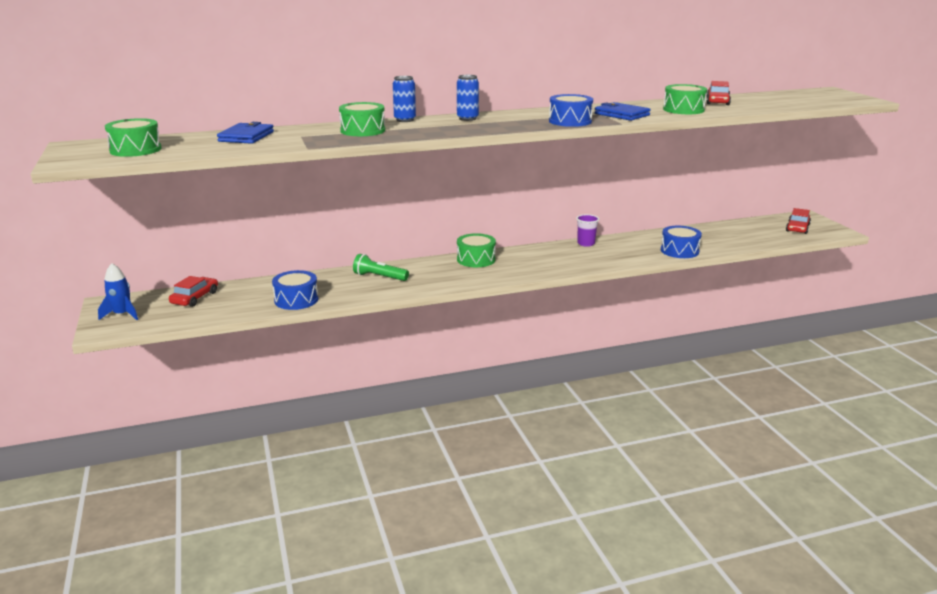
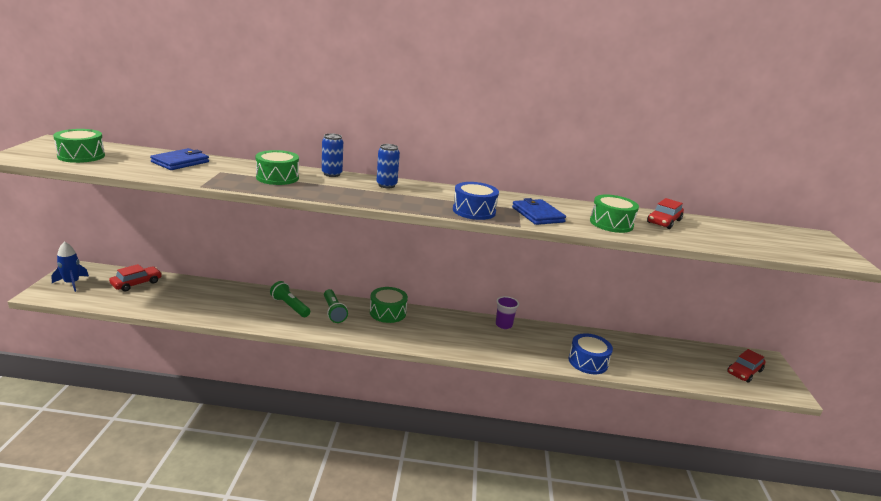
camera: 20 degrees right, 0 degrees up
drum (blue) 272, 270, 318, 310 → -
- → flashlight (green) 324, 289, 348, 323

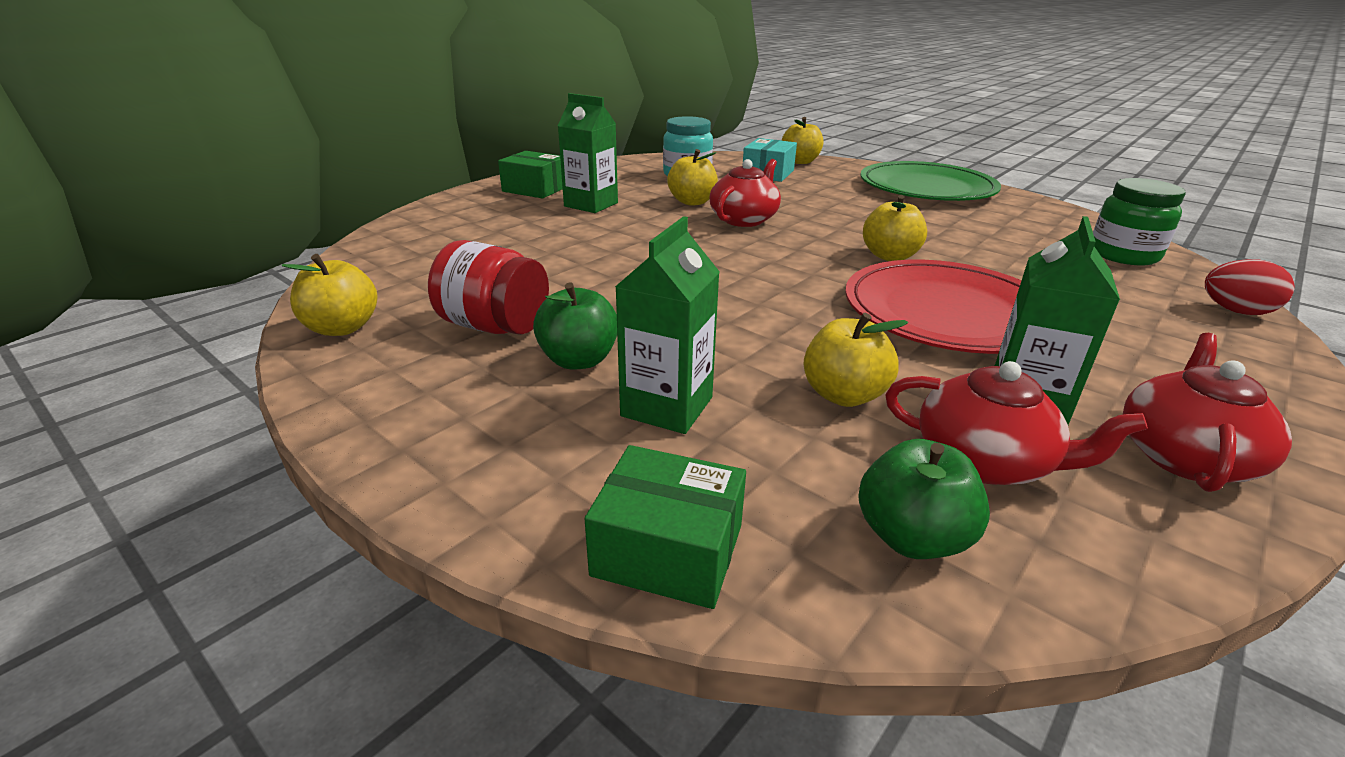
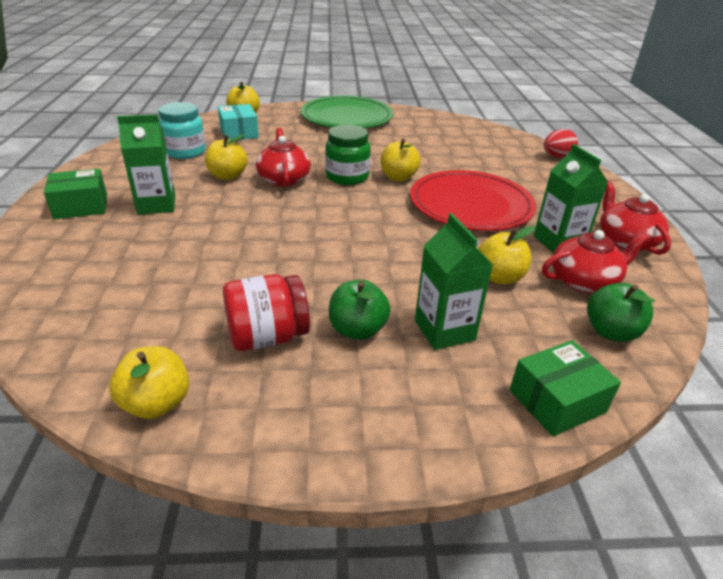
camera: 45 degrees left, 5 degrees up
jar (green) 1093, 178, 1186, 266 → jar (green) 325, 125, 371, 185, moved

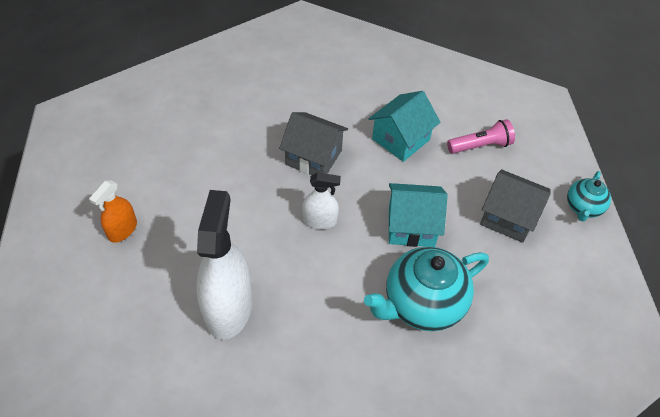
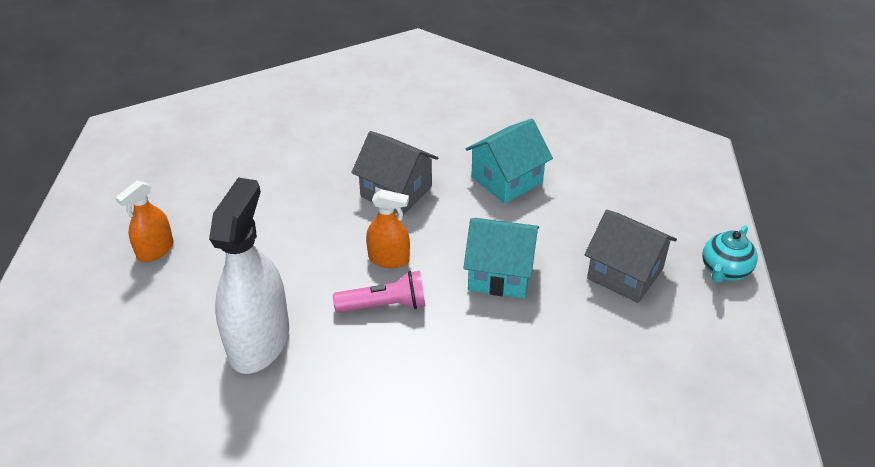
camera: 10 degrees right, 10 degrees down
spray bottle (white) 302, 172, 341, 229 → spray bottle (orange) 366, 189, 410, 268
teapot (turquoise) 364, 247, 489, 331 → -
flashlight (pink) 447, 119, 515, 154 → flashlight (pink) 333, 271, 426, 313, moved

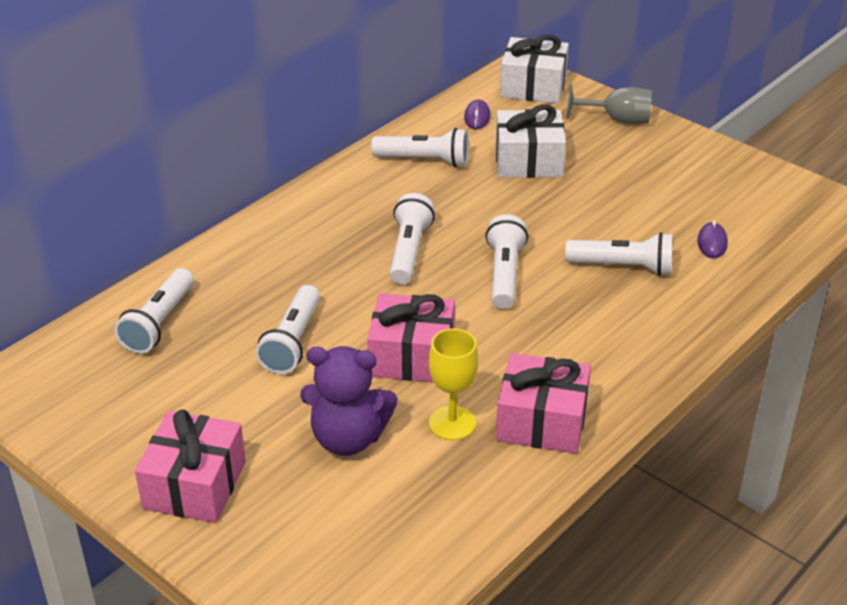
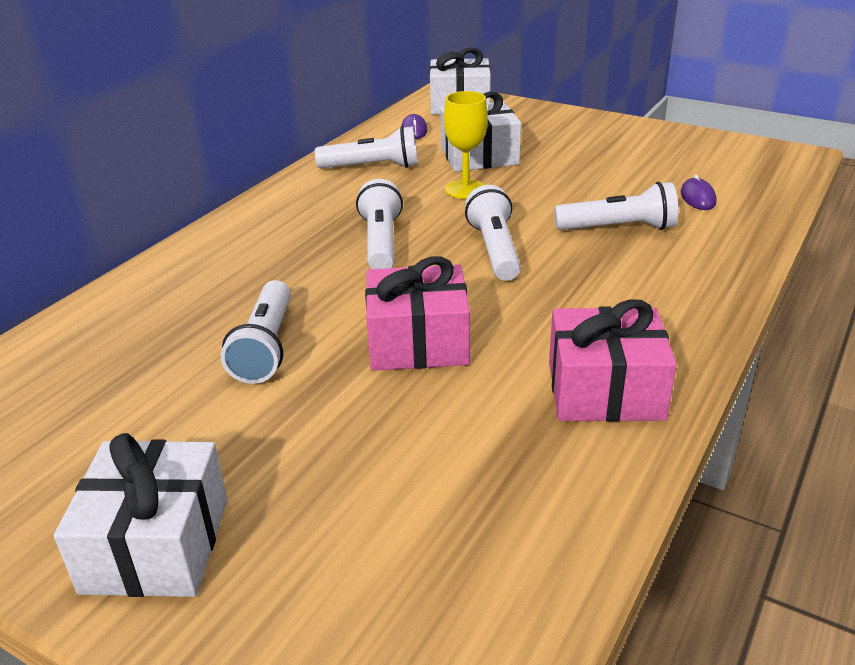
camera: 10 degrees left, 5 degrees down
flashlight (white) 114, 268, 194, 354 → -
gift (pink) 135, 409, 246, 523 → gift (white) 54, 433, 228, 597
teddy bear (purple) 300, 346, 398, 456 → -
goblet (yellow) 429, 328, 478, 440 → goblet (yellow) 444, 91, 488, 199, moved
goblet (grey) 567, 83, 652, 124 → -

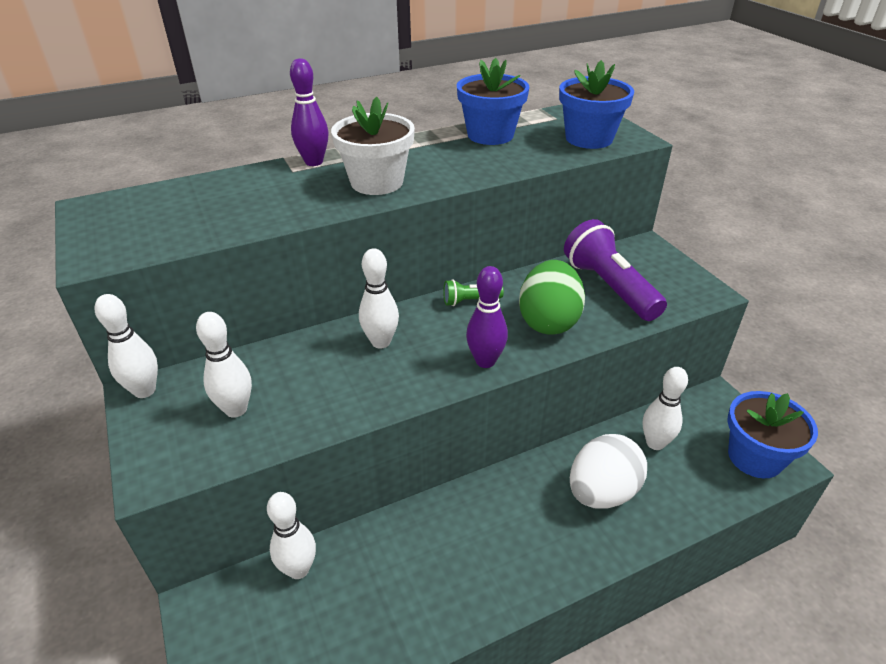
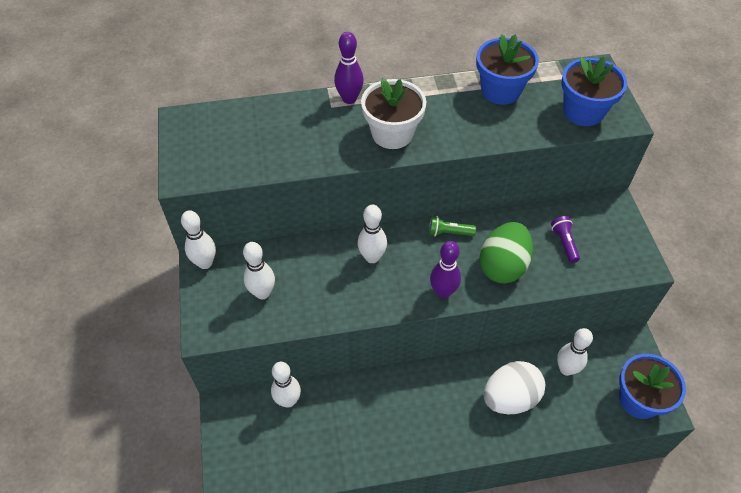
camera: 15 degrees right, 15 degrees up
flashlight (purple) 564, 219, 667, 321 → flashlight (purple) 551, 216, 580, 263, x0.48

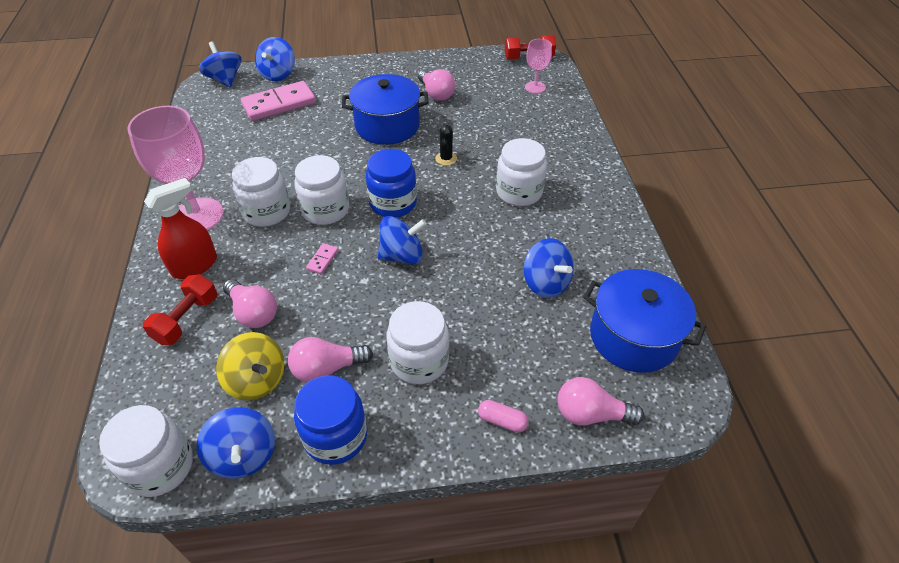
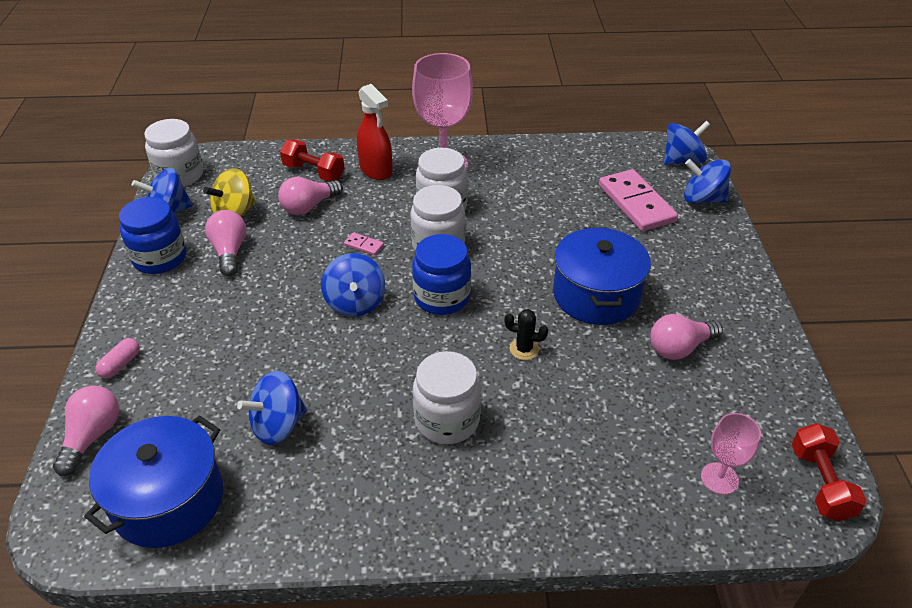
camera: 95 degrees right, 5 degrees down
jar (white) 387, 301, 449, 384 → -

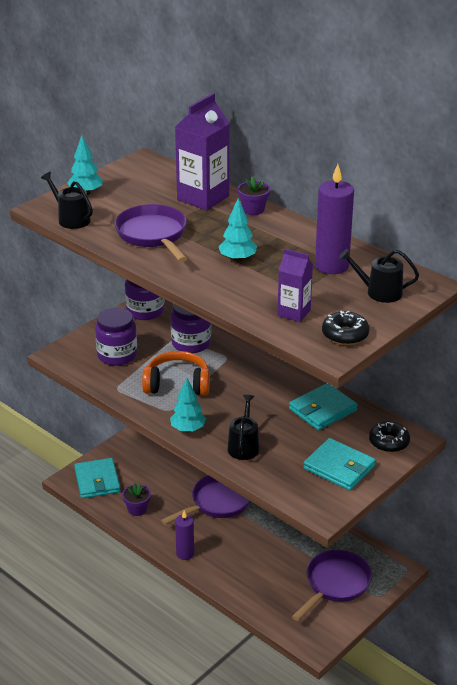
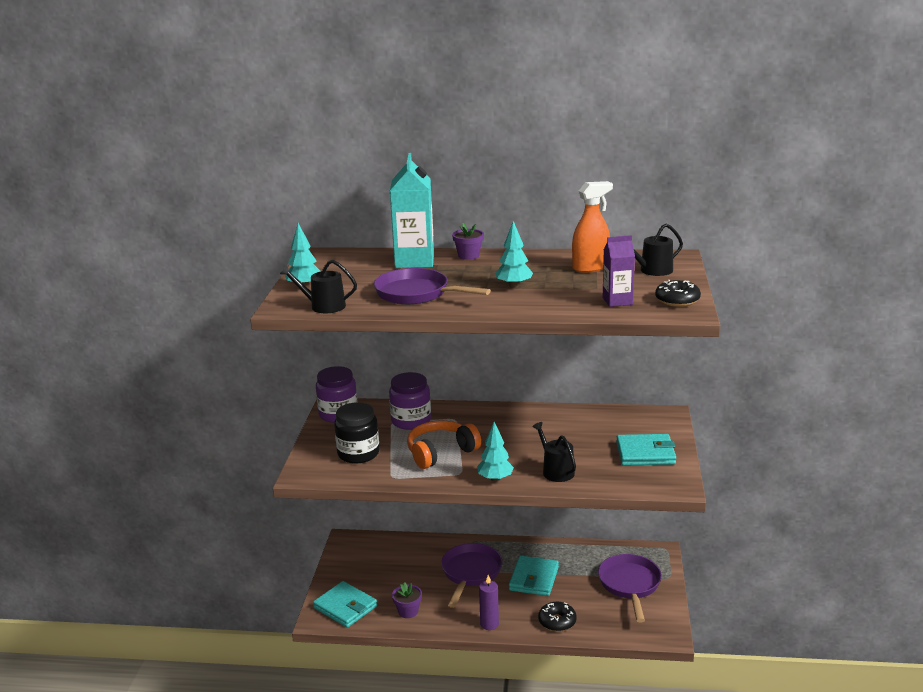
camera: 35 degrees left, 10 degrees down
jar (purple) 95, 308, 137, 366 → jar (black) 334, 402, 379, 464
carton (purple) 175, 93, 230, 211 → carton (turquoise) 390, 153, 434, 268
wallet (turquoise) 289, 383, 357, 430 → wallet (turquoise) 509, 556, 559, 596, moved
candle (purple) 315, 164, 354, 274 → spray bottle (orange) 572, 181, 613, 273
donut (black) 369, 421, 410, 453 → donut (black) 538, 602, 577, 632, moved

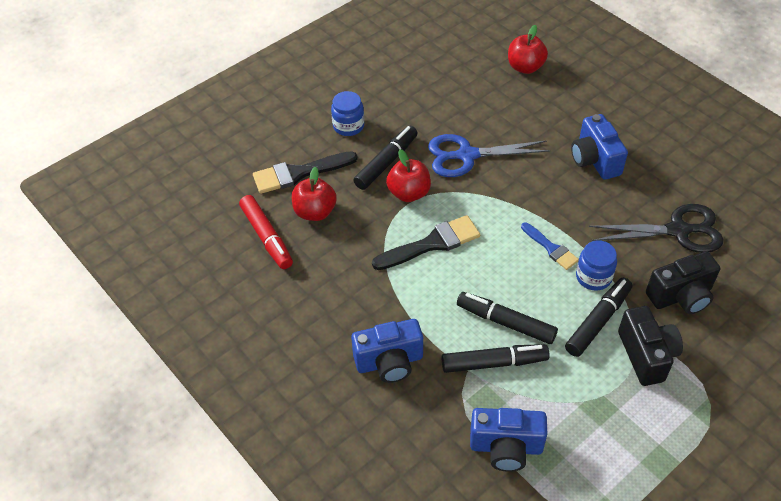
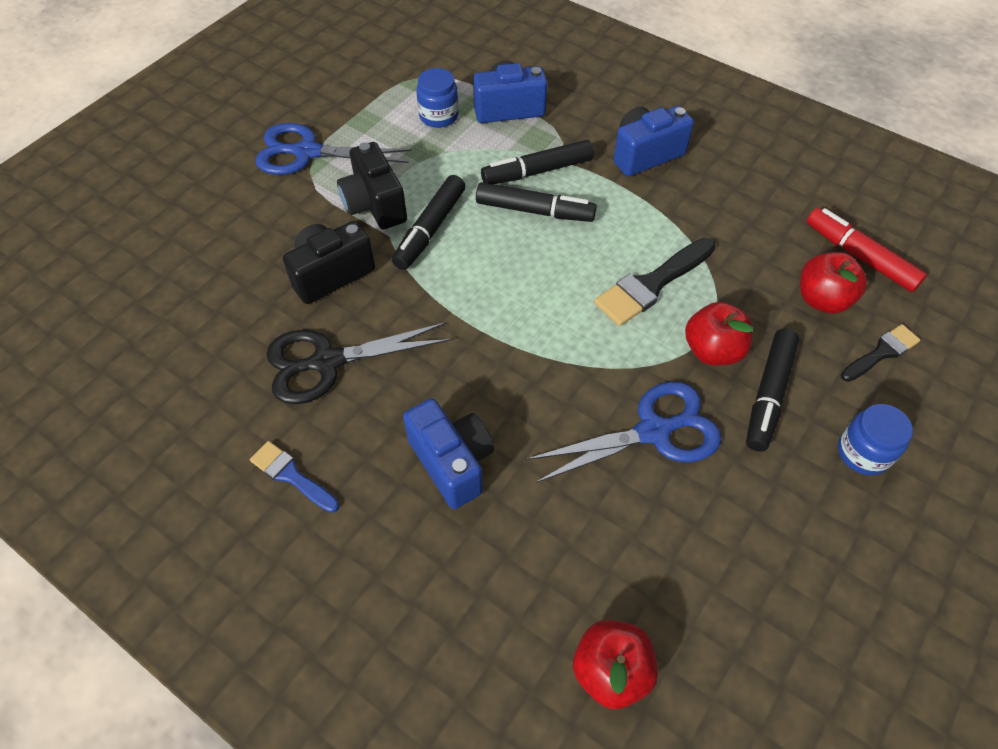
camera: 165 degrees right, 5 degrees up
brush (black) 253, 151, 358, 194 → brush (black) 841, 324, 920, 382, x0.62
brush (blue) 521, 222, 579, 270 → brush (blue) 250, 441, 339, 513, moved
jar (blue) 576, 240, 617, 291 → jar (blue) 416, 68, 459, 128, moved
- → scissors (blue) 255, 123, 412, 175

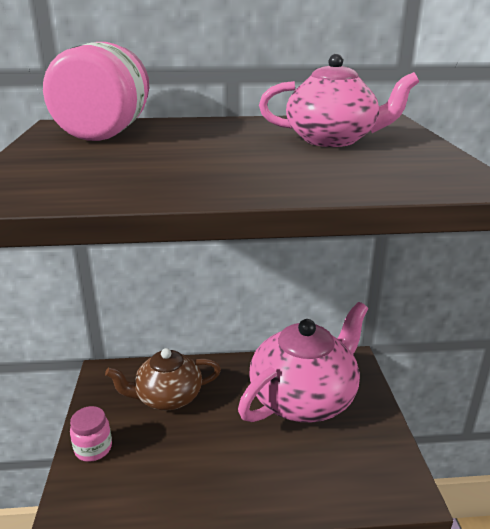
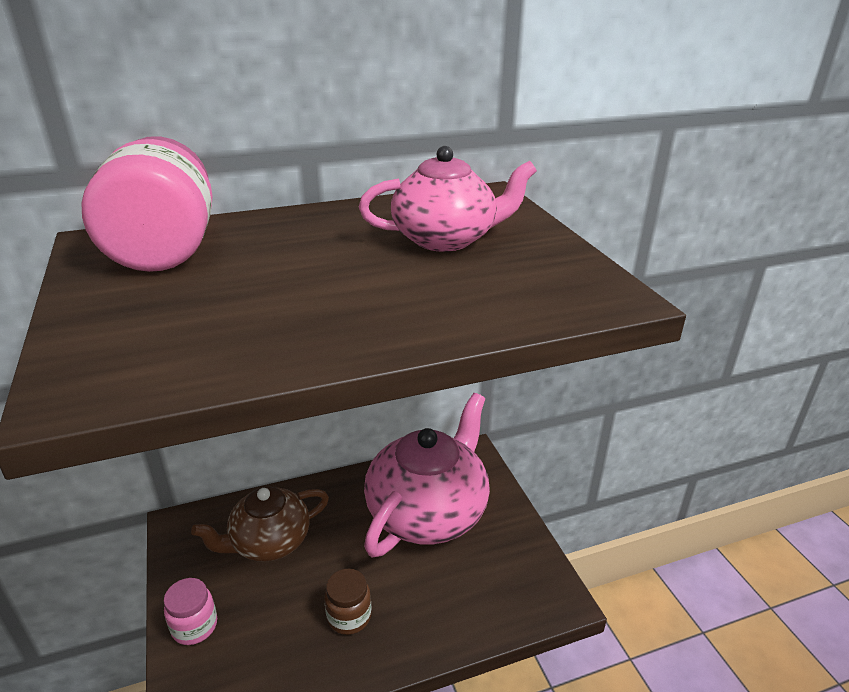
camera: 15 degrees left, 5 degrees up
- → jar (brown) 324, 569, 372, 635

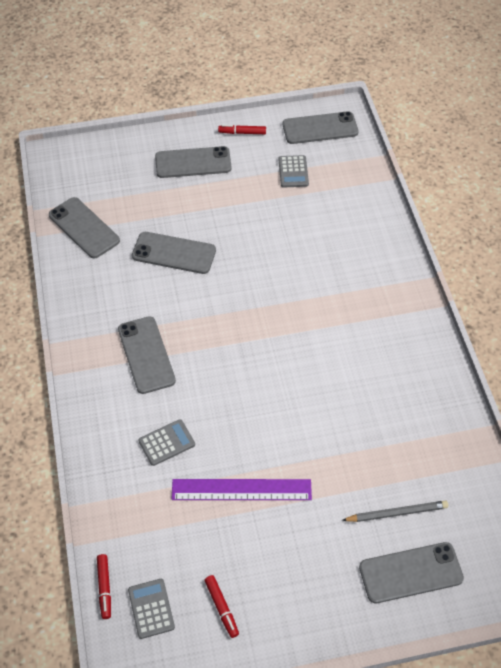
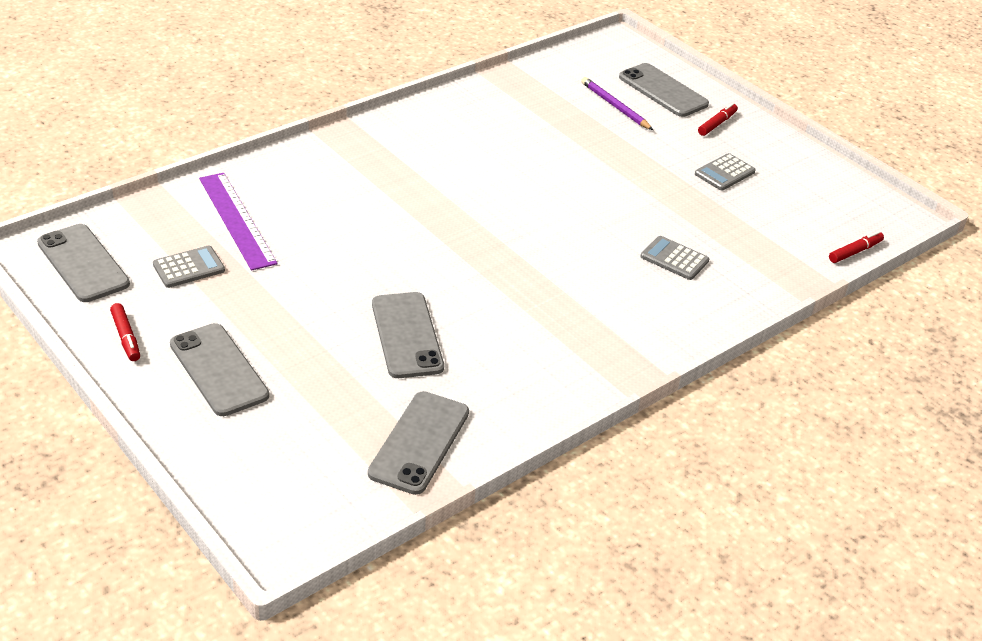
camera: 120 degrees left, 15 degrees down
phone (grey) 118, 316, 176, 394 → -
calculator (grey) 128, 579, 175, 639 → calculator (grey) 695, 153, 756, 190, moved
ruler (purple) 172, 479, 312, 500 → ruler (purple) 199, 173, 277, 271, moved
marker (red) 204, 575, 239, 638 → marker (red) 698, 103, 738, 136, moved
pencil (grey) 342, 500, 448, 522 → pencil (purple) 581, 77, 653, 130

